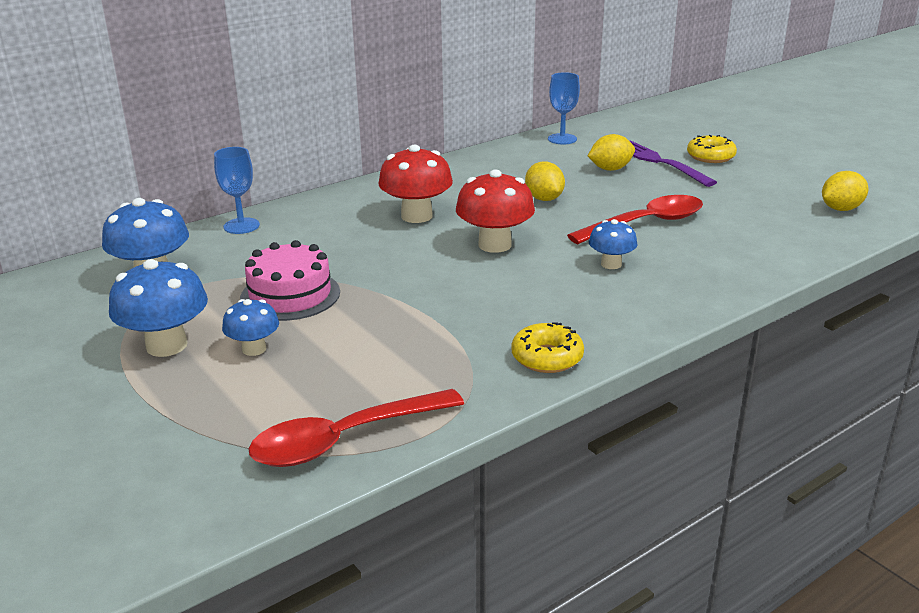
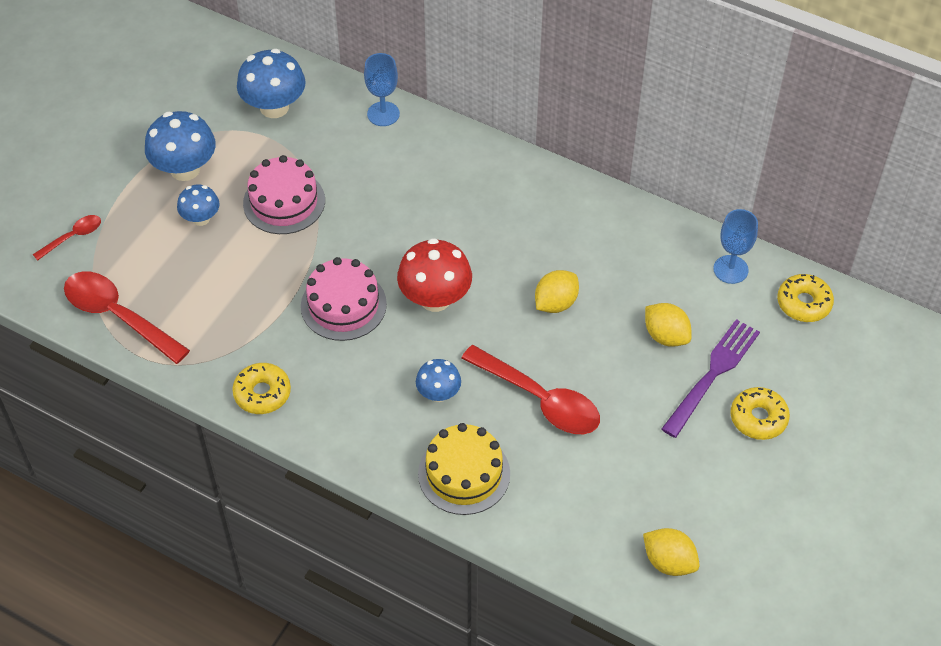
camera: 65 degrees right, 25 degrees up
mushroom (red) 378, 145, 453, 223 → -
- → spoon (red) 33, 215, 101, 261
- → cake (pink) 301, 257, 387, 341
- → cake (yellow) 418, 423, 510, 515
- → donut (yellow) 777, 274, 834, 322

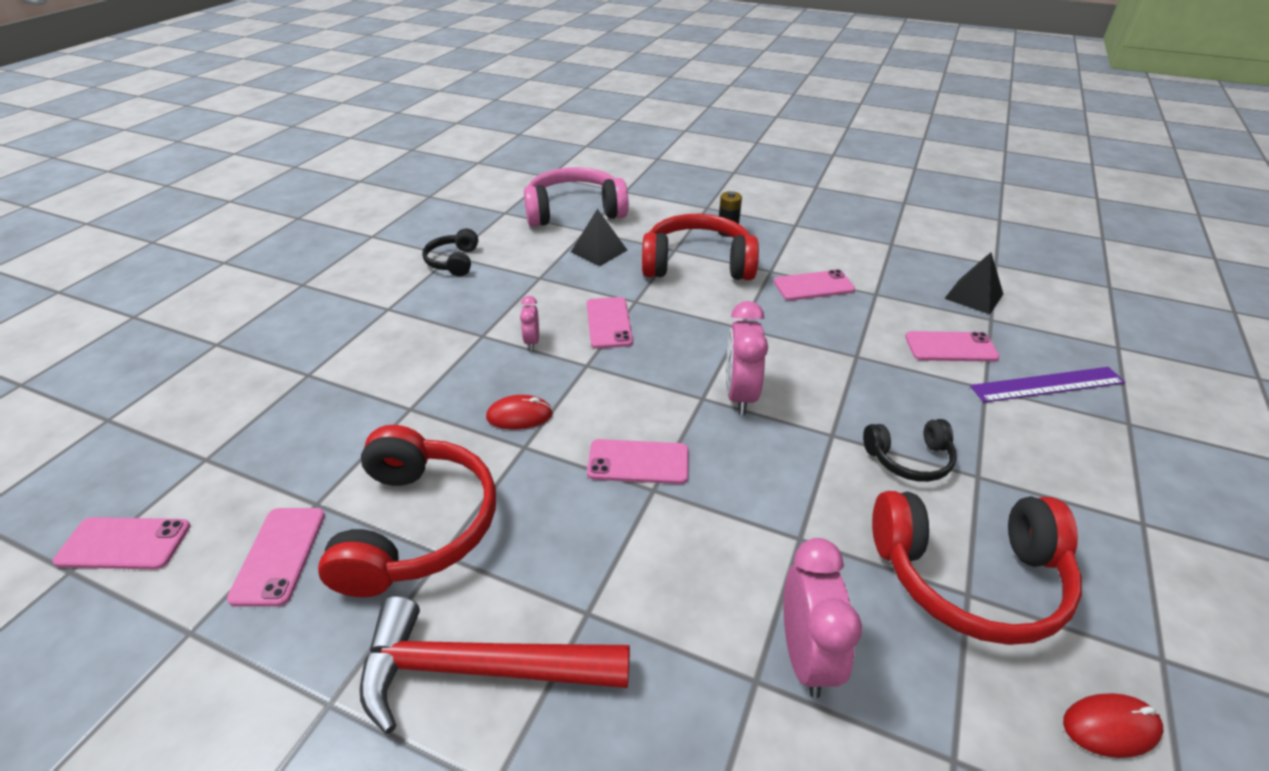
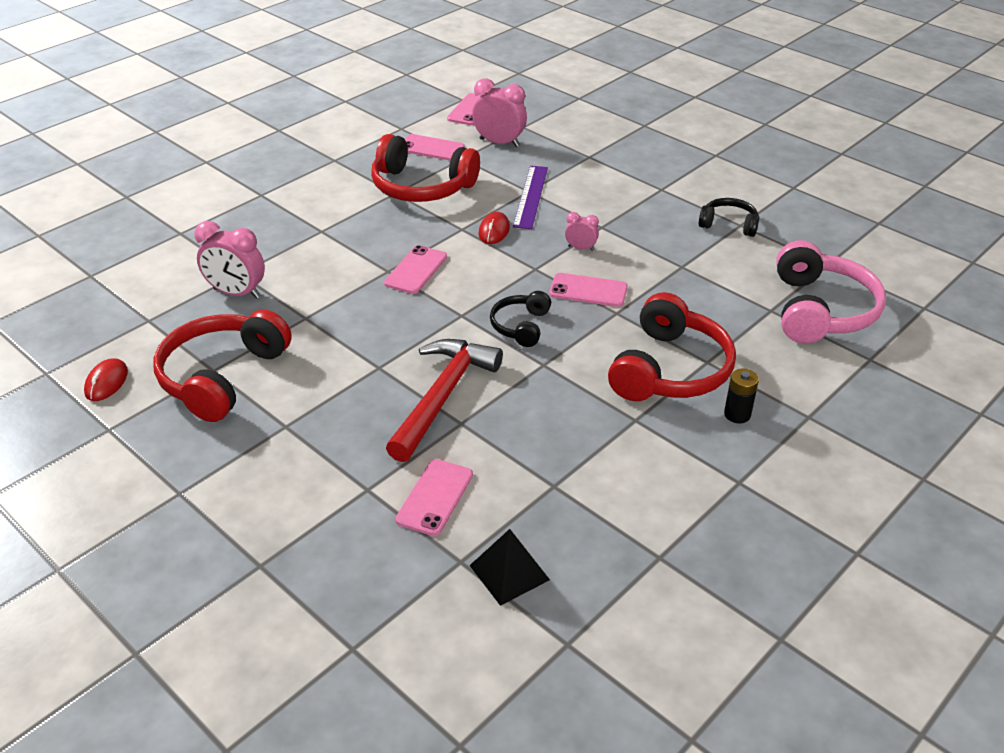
camera: 110 degrees right, 0 degrees up
hammer (red) 359, 596, 630, 734 → hammer (red) 386, 339, 503, 462, moved
pyramid (black) 571, 209, 627, 266 → -
clock (pink) 726, 301, 768, 415 → clock (pink) 472, 78, 527, 147, moved
phone (pink) 774, 269, 855, 301 → -
headphones (black) 863, 419, 957, 482 → headphones (black) 490, 291, 551, 347, moved
ruler (purple) 970, 367, 1125, 403 → ruler (purple) 513, 166, 548, 229, moved

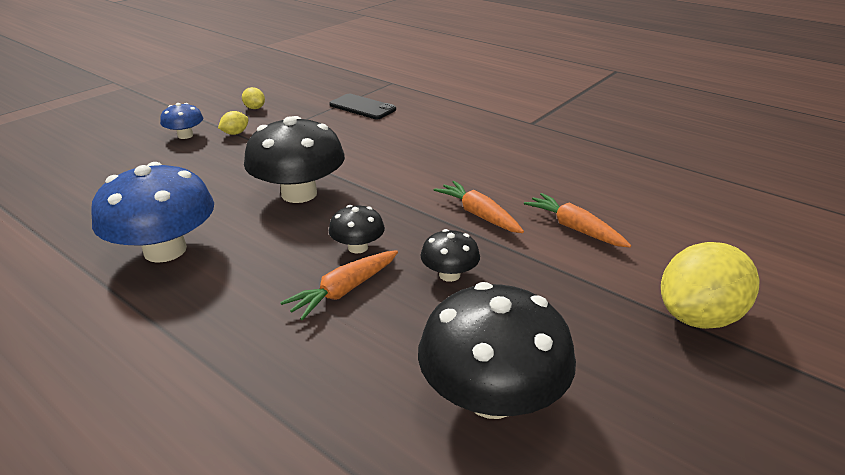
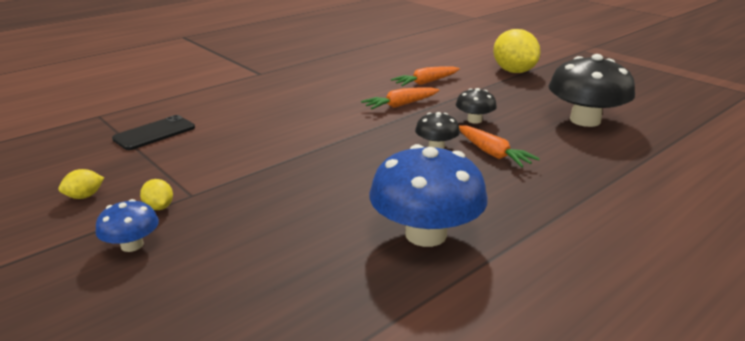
camera: 80 degrees left, 5 degrees down
mushroom (black) 244, 116, 345, 203 → -

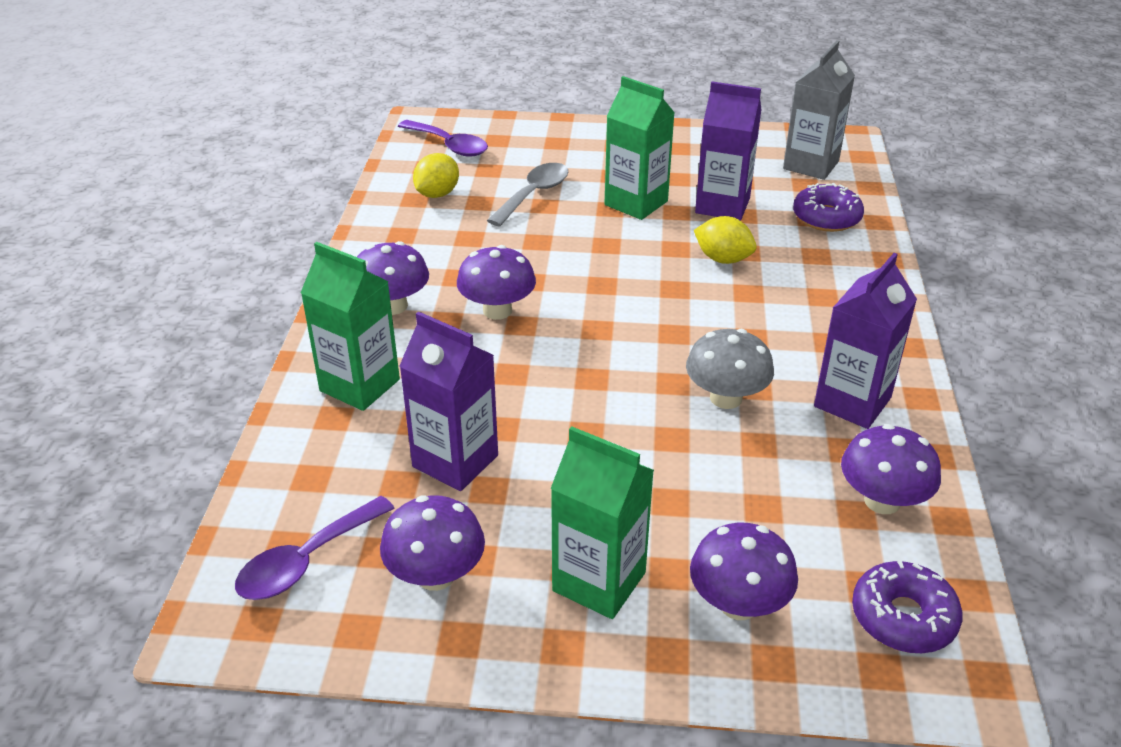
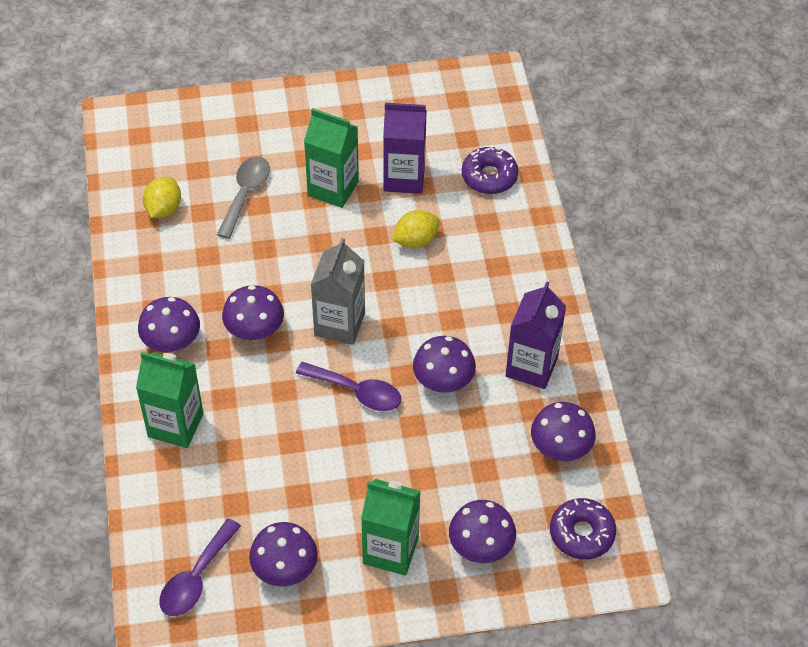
camera: 15 degrees left, 15 degrees up
spoon (purple) 398, 120, 488, 157 → spoon (purple) 296, 362, 402, 411, moved
carton (purple) 399, 311, 498, 491 → -
mushroom (grey) 686, 329, 774, 409 → mushroom (purple) 413, 336, 476, 393
lemon (yellow) 694, 216, 757, 264 → lemon (yellow) 392, 210, 440, 248, 45 degrees counterclockwise
carton (grey) 783, 40, 855, 180 → carton (grey) 311, 238, 365, 345, moved

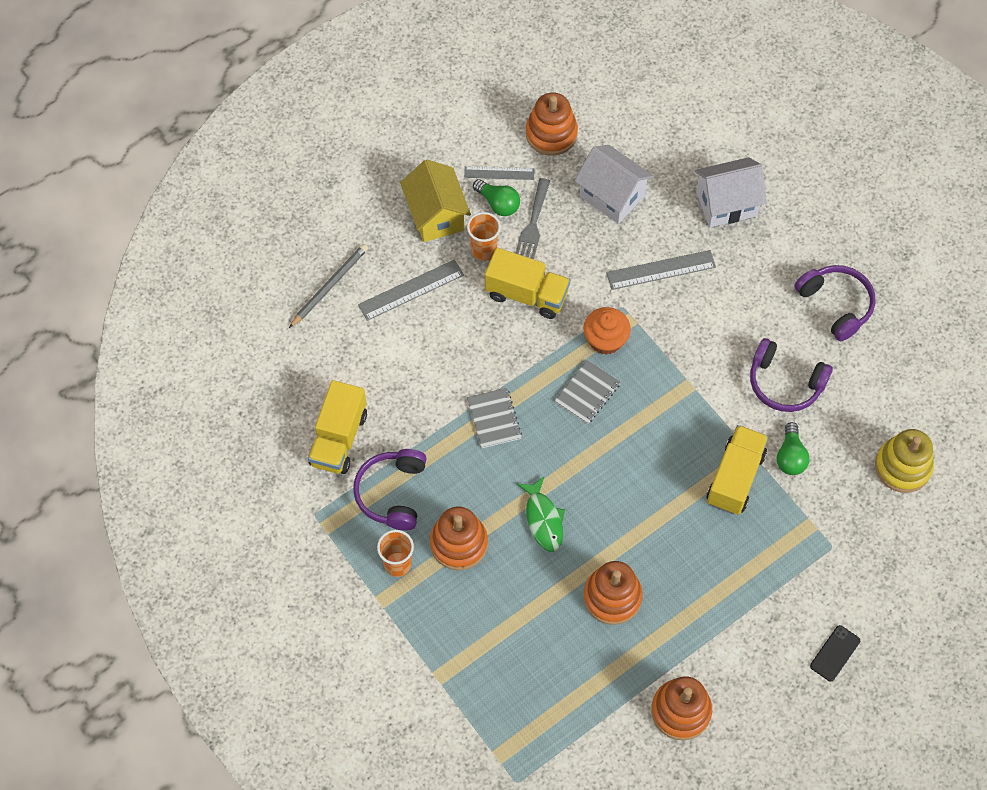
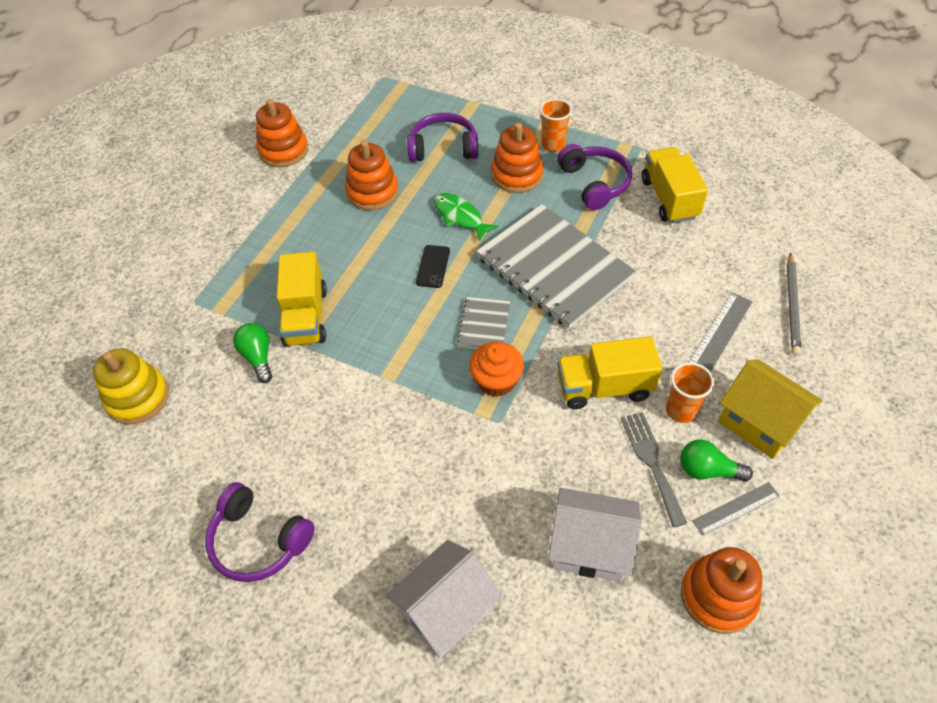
camera: 155 degrees right, 10 degrees down
notebook (grey) 467, 388, 522, 448 → notebook (grey) 476, 204, 636, 329, x2.23
ruler (grey) 606, 250, 716, 290 → -
headphones (purple) 750, 338, 833, 412 → headphones (purple) 407, 113, 479, 162, moved
phone (black) 810, 625, 860, 681 → phone (black) 416, 245, 450, 288, moved

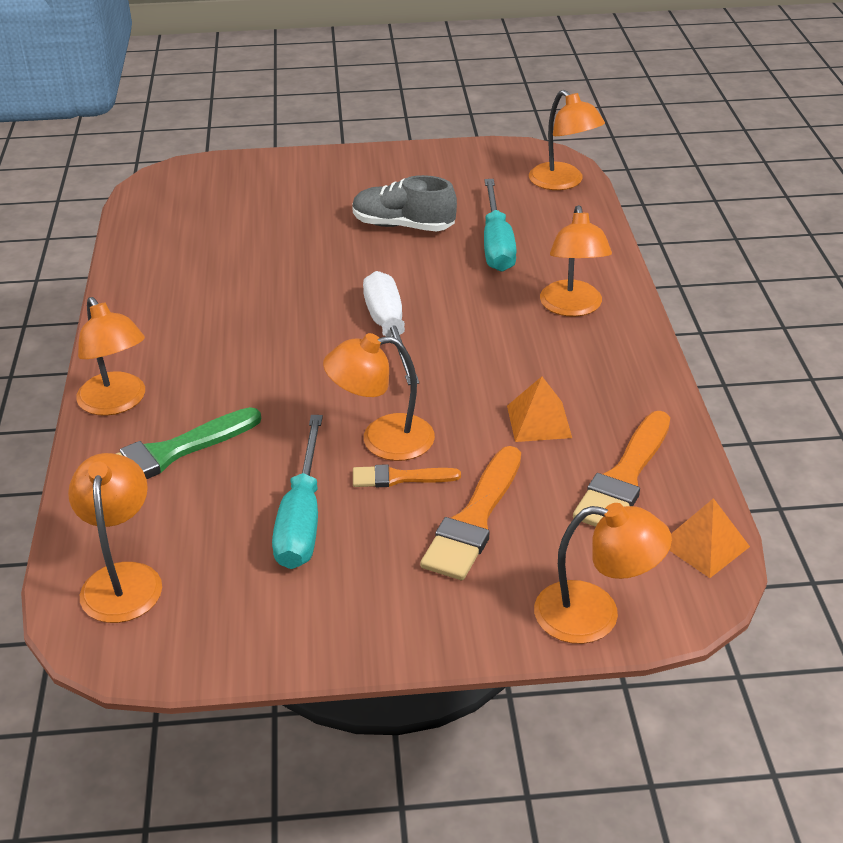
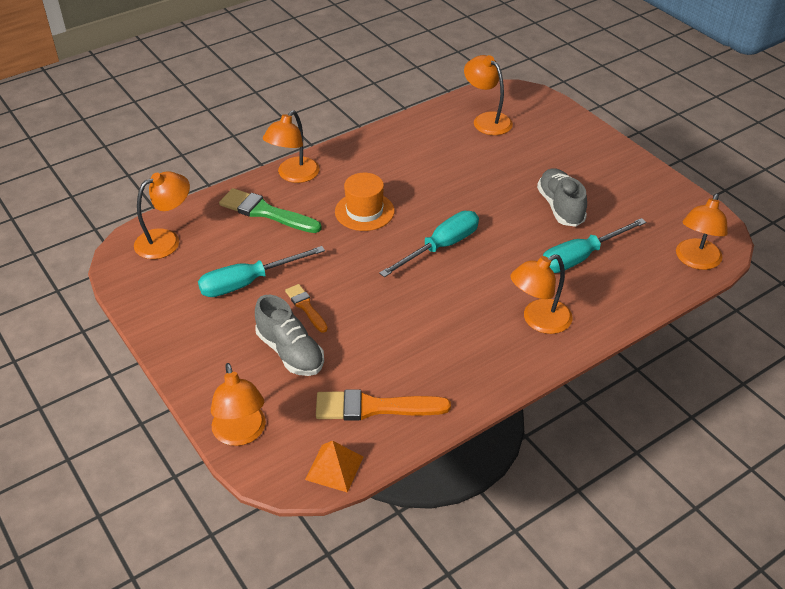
camera: 60 degrees right, 5 degrees up
lamp (orange) 323, 333, 435, 461 → lamp (orange) 464, 55, 513, 135, moved
screwdriver (white) 363, 271, 419, 385 → screwdriver (turquoise) 379, 211, 479, 277
brush (orange) 420, 446, 521, 580 → shoe (grey) 255, 295, 324, 376
pyramid (orange) 507, 376, 572, 442 → -
- → hat (orange) 335, 173, 394, 231

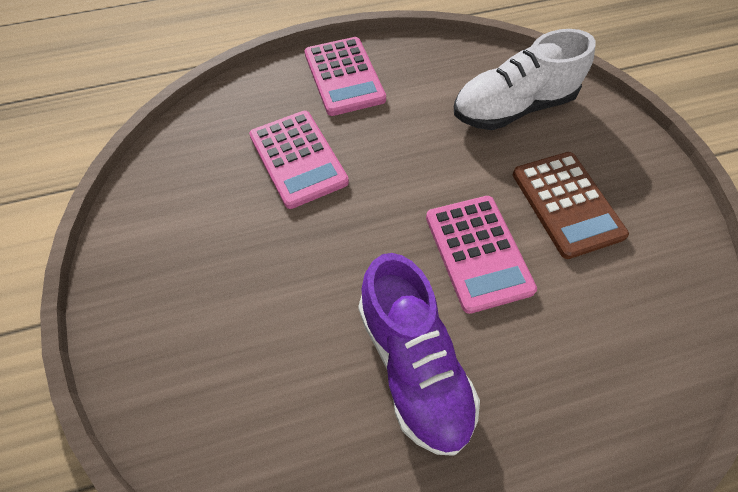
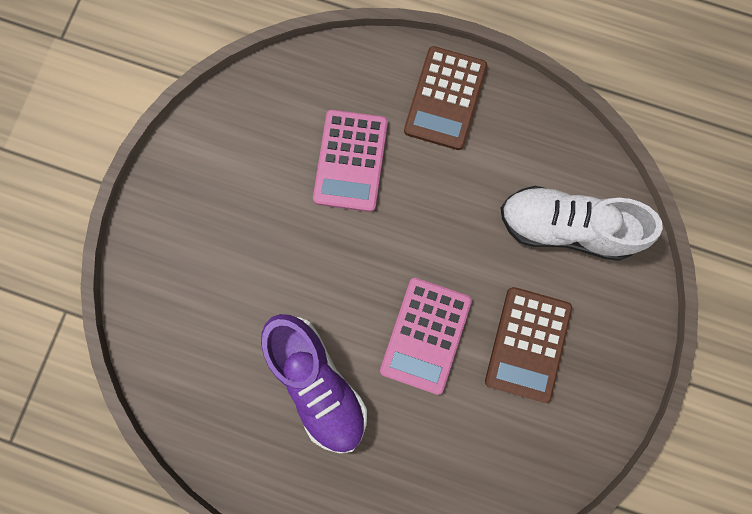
camera: 35 degrees right, 20 degrees up
calculator (pink) 304, 37, 386, 116 → calculator (brown) 404, 46, 487, 150
shoe (purple) 358, 253, 480, 456 → shoe (purple) 261, 314, 367, 453, 45 degrees counterclockwise

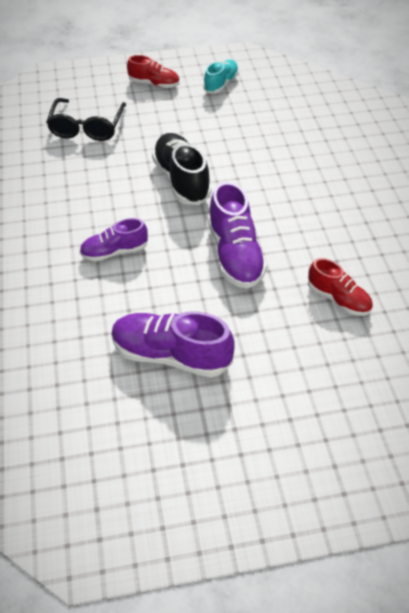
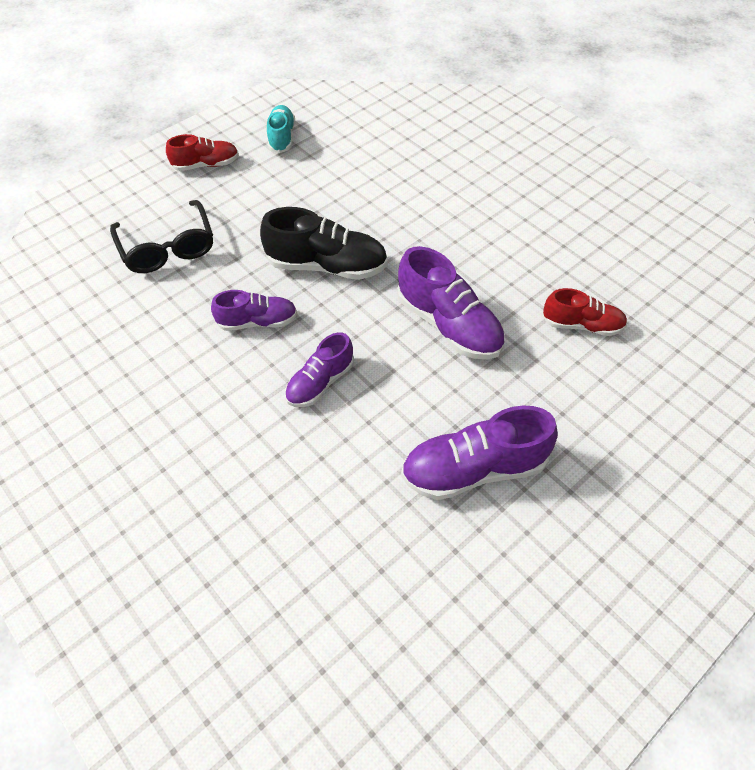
camera: 30 degrees left, 5 degrees up
shoe (black) 152, 133, 211, 205 → shoe (black) 260, 207, 388, 280, 150 degrees clockwise
- → shoe (purple) 211, 290, 297, 331

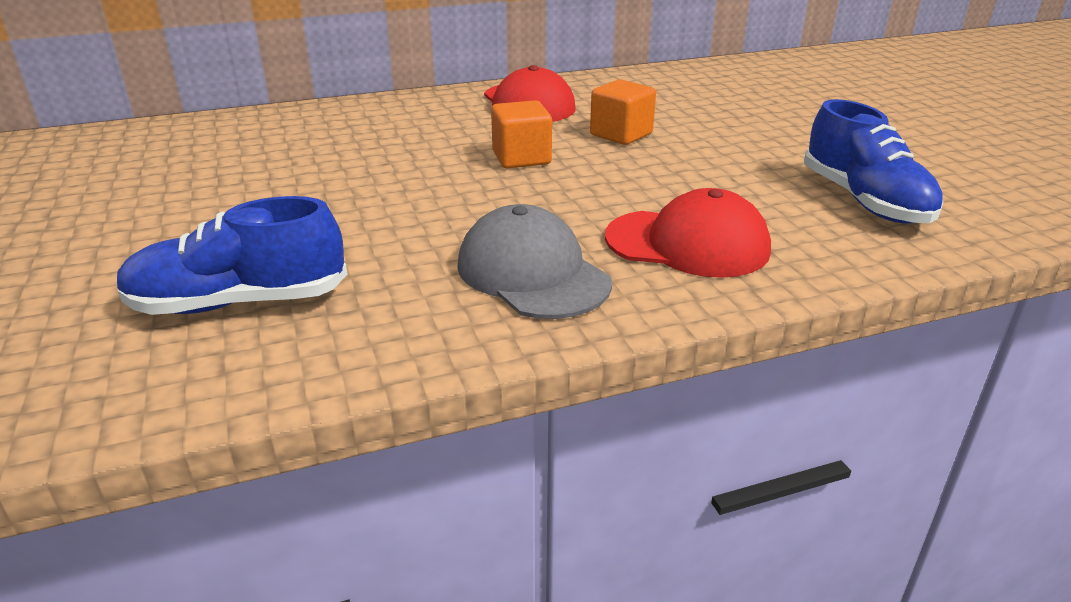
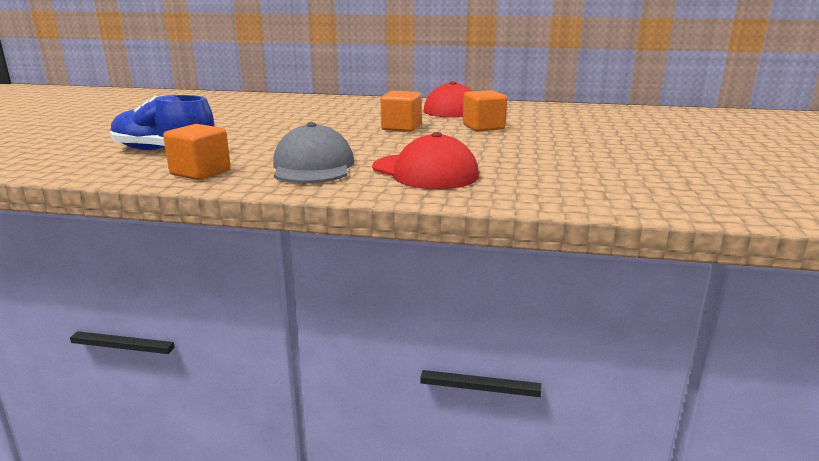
camera: 30 degrees right, 10 degrees down
shoe (blue) 804, 99, 943, 224 → -
- → cube (orange) 163, 124, 231, 180

